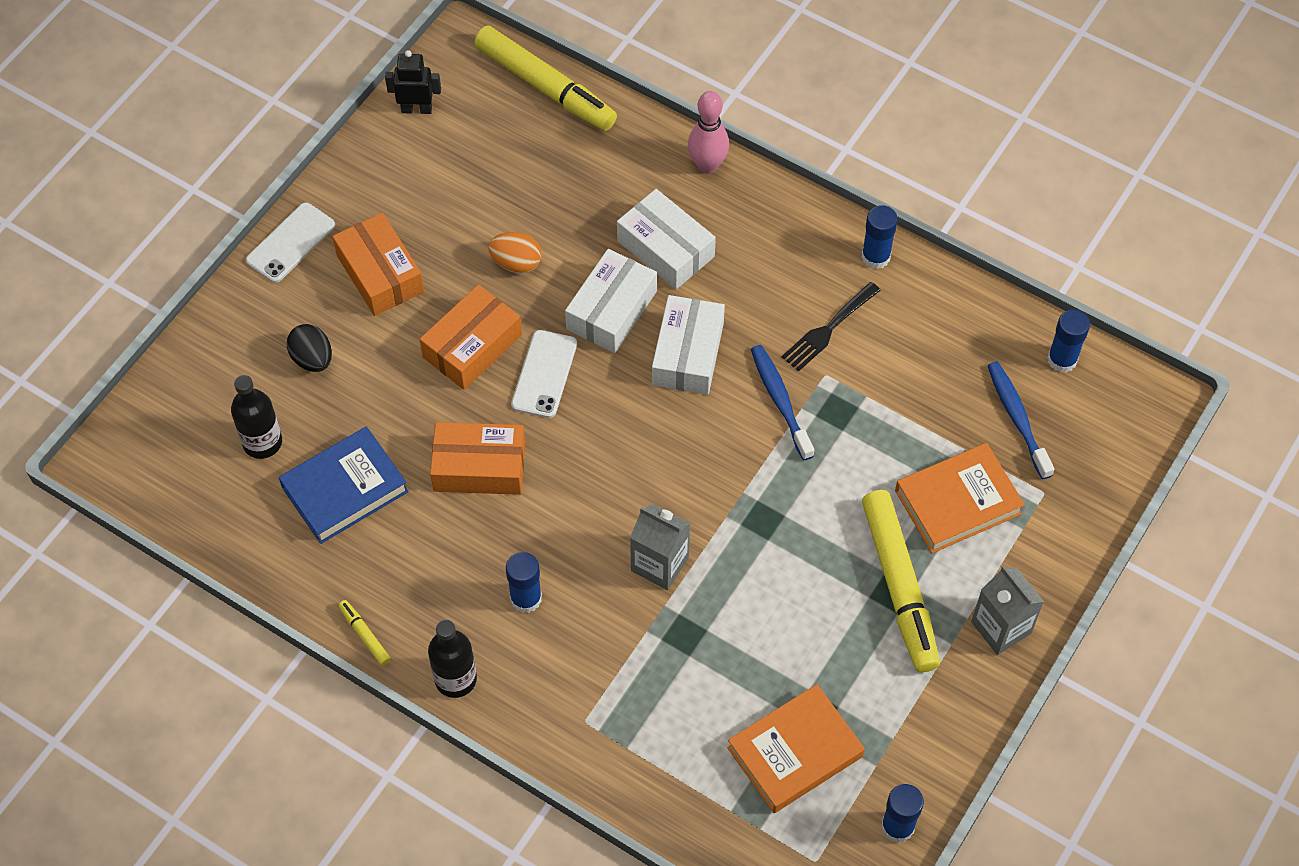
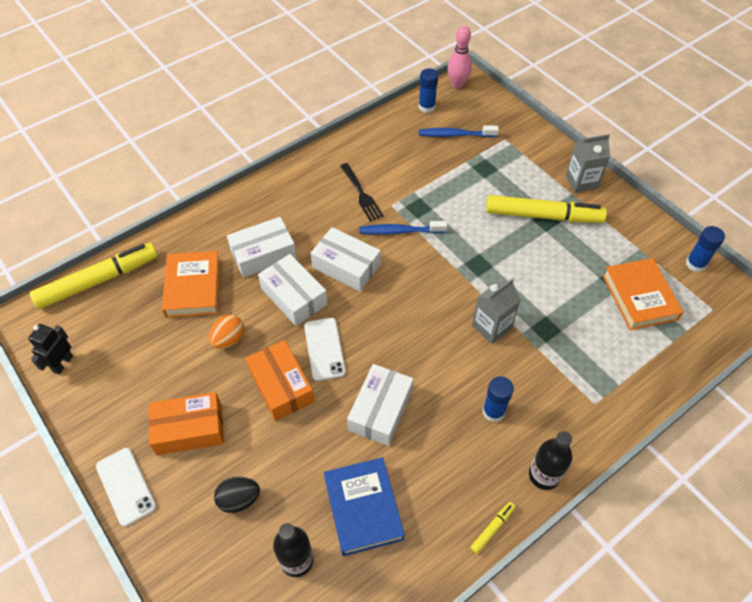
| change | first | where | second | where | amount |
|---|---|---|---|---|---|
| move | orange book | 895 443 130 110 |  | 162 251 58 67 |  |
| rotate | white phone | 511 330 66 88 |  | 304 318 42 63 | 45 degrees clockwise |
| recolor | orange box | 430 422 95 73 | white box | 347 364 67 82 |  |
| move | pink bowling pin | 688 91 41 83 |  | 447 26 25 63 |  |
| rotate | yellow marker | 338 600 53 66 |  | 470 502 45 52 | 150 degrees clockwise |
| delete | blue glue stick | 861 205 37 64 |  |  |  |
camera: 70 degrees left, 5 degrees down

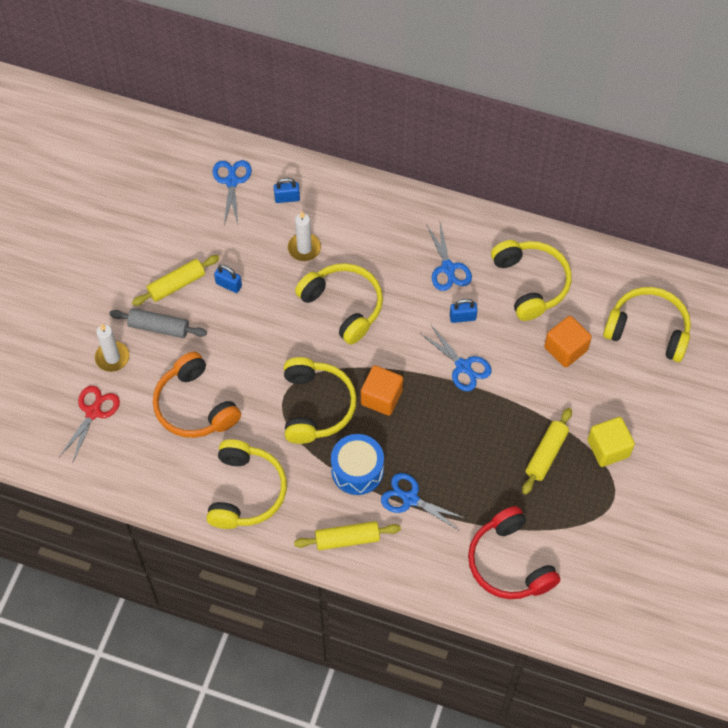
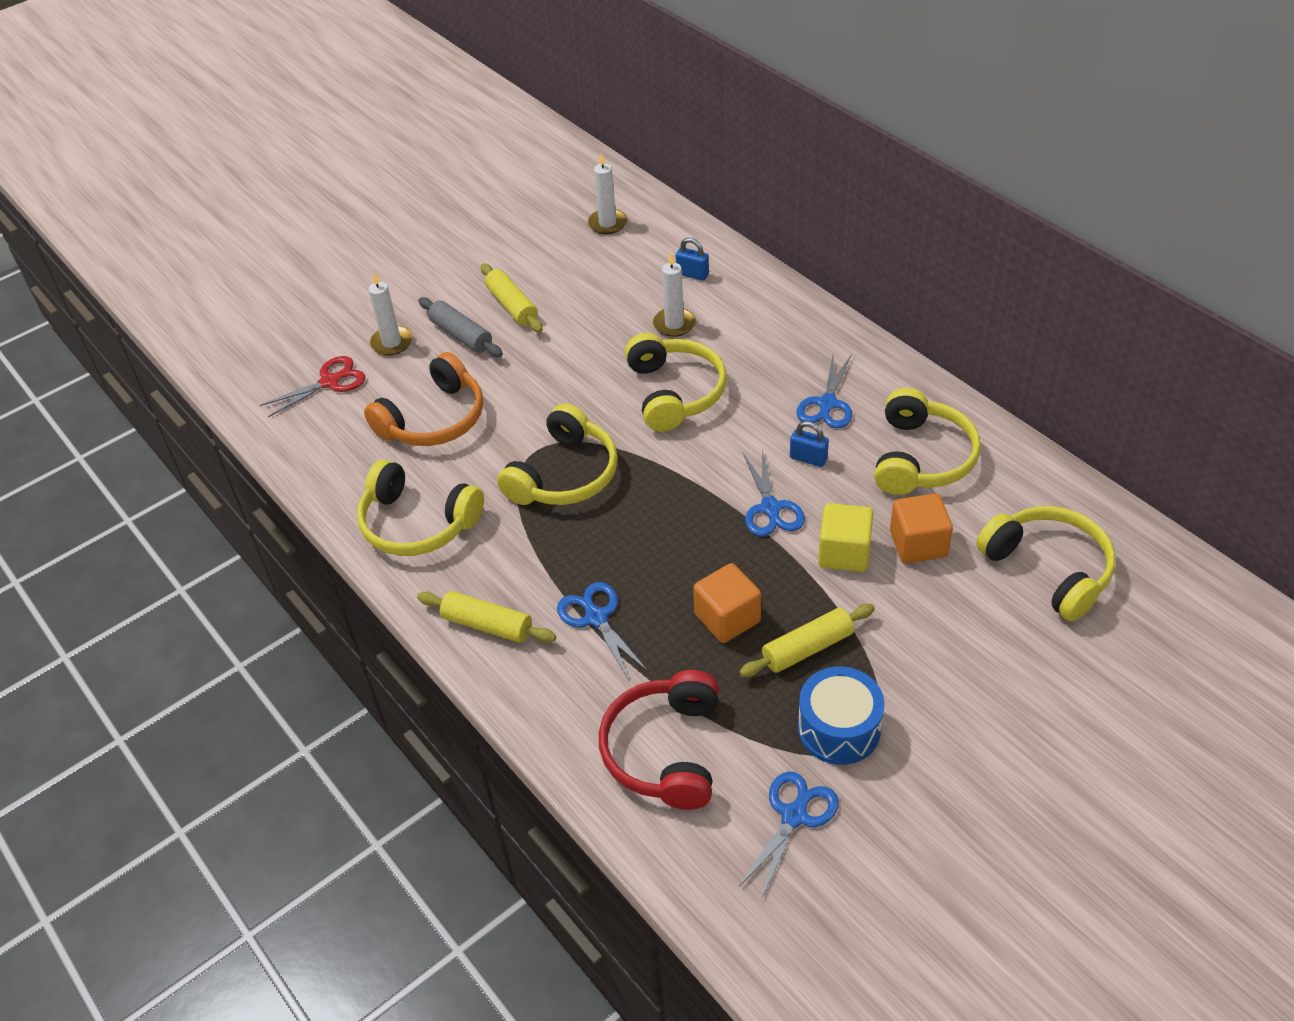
| change | first | where | second | where | amount |
|---|---|---|---|---|---|
| rotate | yellow headphones | 206 439 81 90 |  | 357 459 127 97 | 75 degrees clockwise |
| rotate | orange headphones | 153 352 88 86 |  | 364 352 119 94 | 135 degrees counterclockwise |
| rotate | yellow rolling pin | 132 255 88 51 |  | 481 263 62 70 | 60 degrees clockwise |
| insert |  |  | white candle | 588 153 39 81 |  |
| move | orange cube | 361 365 42 51 |  | 693 563 68 80 |  |
| move | blue scissors | 213 160 39 65 |  | 739 771 100 127 |  |
| move | blue drum | 331 434 53 61 |  | 798 667 87 98 |  |
| move | yellow cube | 587 417 48 50 |  | 818 503 55 69 |  |
| delete | blue padlock | 214 265 28 28 |  |  |  |
camera: 35 degrees right, 15 degrees down

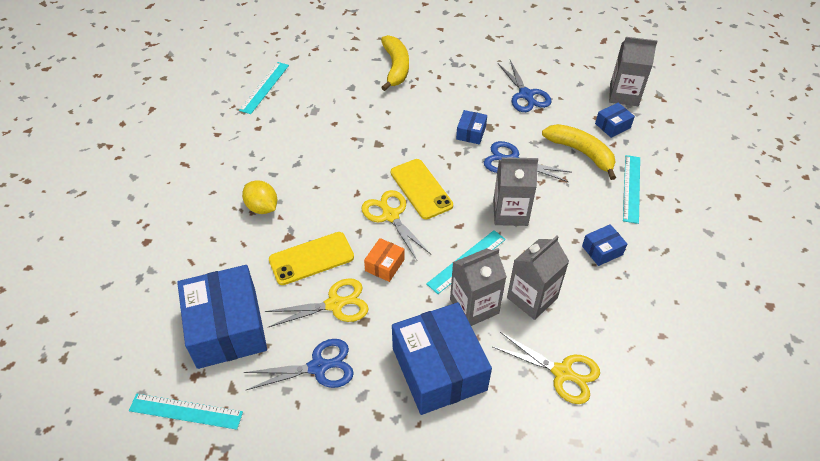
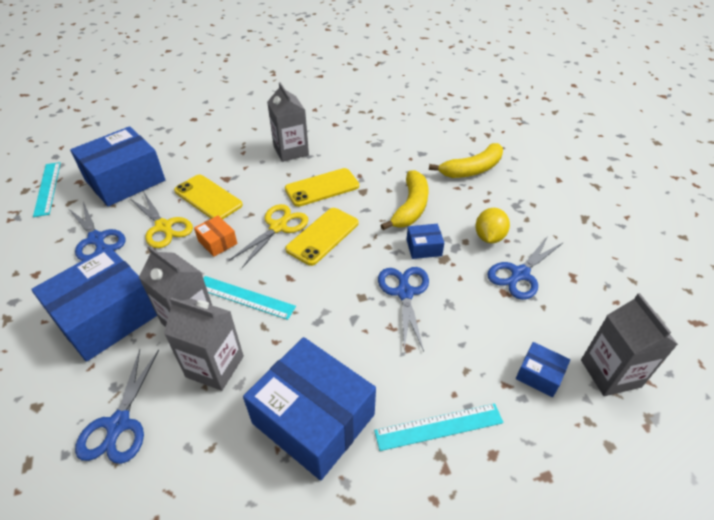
| change | first | where | second | where | amount |
|---|---|---|---|---|---|
| recolor | yellow scissors | 493 332 107 72 | blue scissors | 75 349 84 115 |  |
| rotate | orange box | 364 238 41 44 |  | 194 216 43 41 | 45 degrees clockwise |
| resize | blue box | 582 224 45 42 |  | 243 337 133 144 | x2.27 |
| move | grey carton | 493 157 45 69 |  | 267 82 42 80 |  |
| insert |  |  | yellow phone | 285 168 74 39 |  |
| move | yellow banana | 542 124 74 56 |  | 381 170 48 60 |  |
| move | yellow lemon | 242 180 35 34 |  | 475 208 35 35 |  |
| delete | turquoise ruler | 239 62 50 52 |  |  |  |
camera: 65 degrees right, 5 degrees down

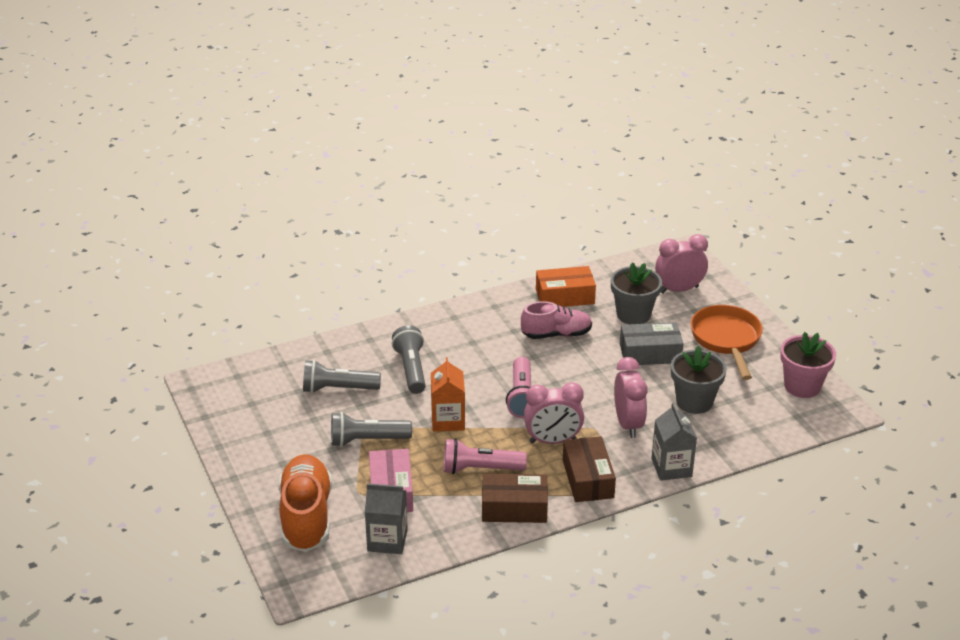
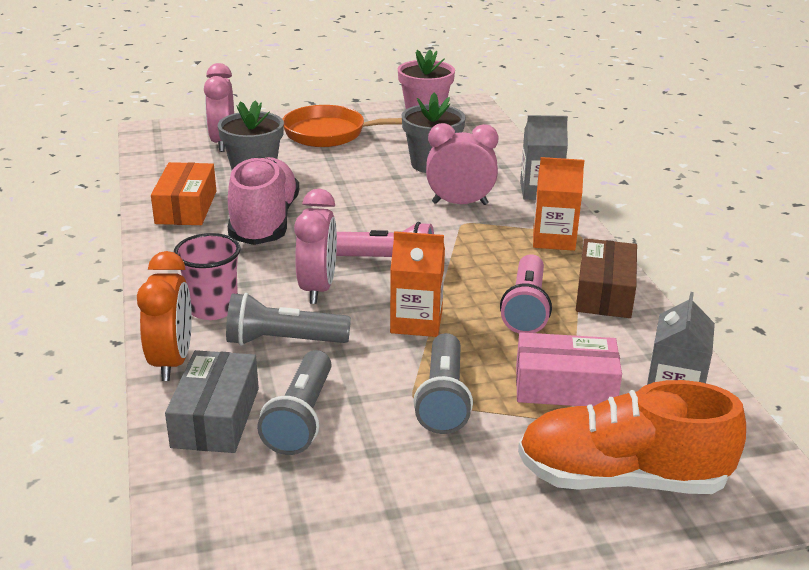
| change | first | where | second | where | amount |
|---|---|---|---|---|---|
| insert |  |  | orange clock | 137 251 55 130 |  |
| move | grey box | 620 322 63 43 |  | 165 350 94 103 |  |
| insert |  |  | pink cup | 174 233 66 87 |  |
| resize | pink shoe | 521 301 71 38 |  | 228 156 71 89 | x1.50 |
| move | pink clock | 524 382 60 62 |  | 294 189 43 115 |  |
| replace | brown box | 563 436 53 66 | orange carton | 533 157 51 94 |  |
camera: 80 degrees left, 5 degrees down

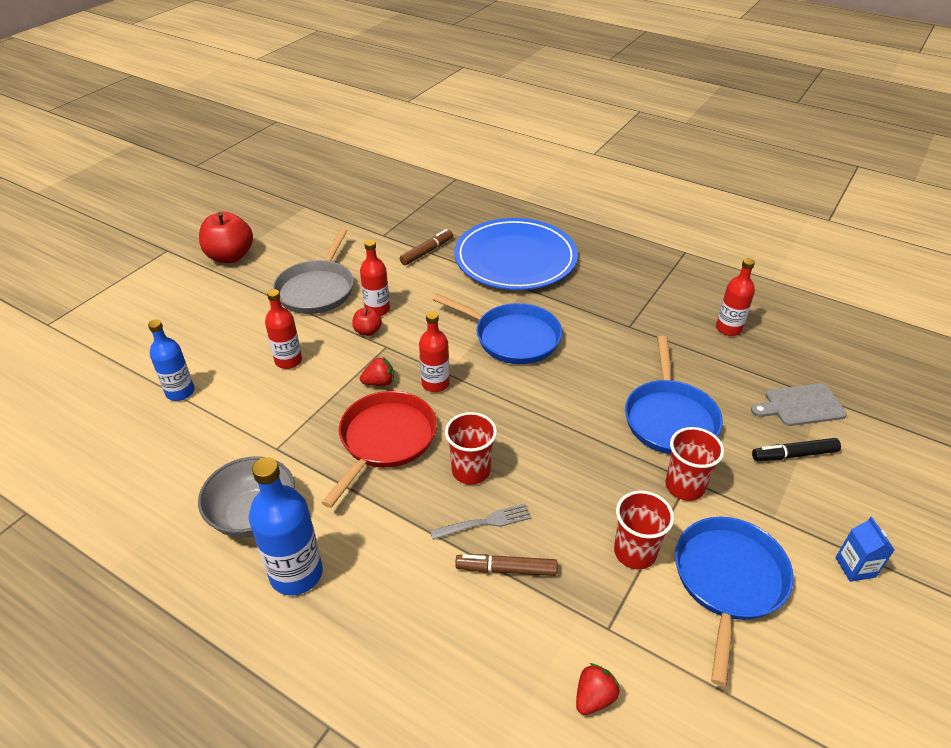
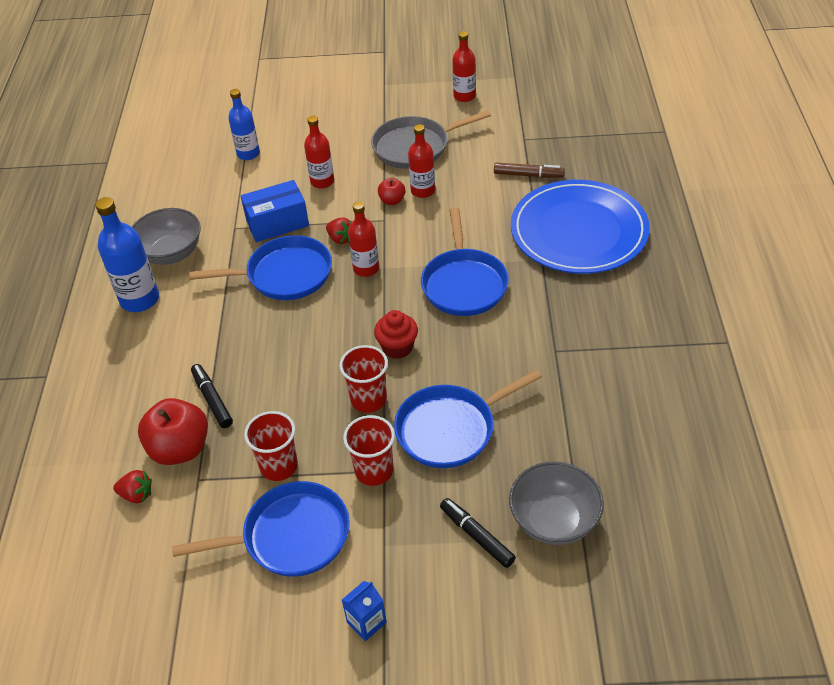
| change | first | where | second | where | amount |
|---|---|---|---|---|---|
| move | red apple | 199 212 54 51 |  | 138 398 70 67 |  |
| recolor | red pan | 322 391 115 117 | blue pan | 190 235 142 65 |  |
| recolor | brown marker | 455 554 103 22 | black marker | 191 364 42 64 |  |
| insert |  |  | blue box | 241 180 68 62 |  |
| move | red cup | 445 412 52 73 |  | 339 345 49 68 |  |
| insert |  |  | red cupcake | 374 310 44 49 |  |
| move | red bottle | 716 258 39 78 |  | 452 31 24 71 |  |
| replace | grey cutting board | 751 383 96 43 | grey bowl | 509 461 95 84 |  |
| delete | grey fork | 430 504 101 36 |  |  |  |
camera: 60 degrees right, 5 degrees up

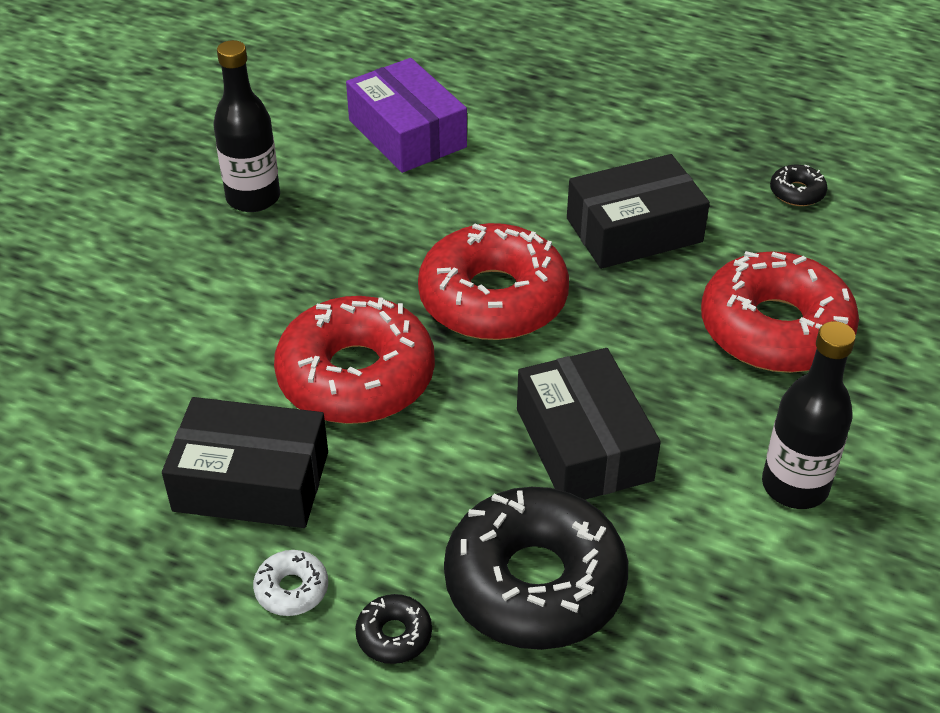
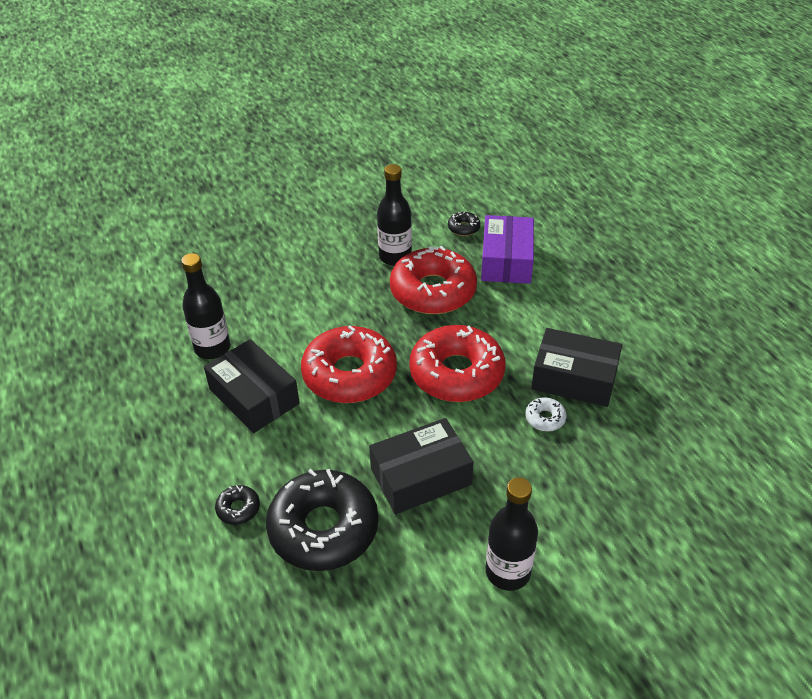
| change | first | where | second | where | amount |
|---|---|---|---|---|---|
| insert |  |  | black bottle | 181 253 49 106 |  |
| rotate | black box | 517 348 143 152 |  | 369 418 105 96 | 45 degrees clockwise |
| move | red donut | 701 251 158 122 |  | 390 246 87 68 |  |
| move | black donut | 770 164 58 42 |  | 448 212 32 24 |  |
| move | white donut | 253 550 75 66 |  | 525 397 42 34 |  |
camera: 40 degrees right, 0 degrees up

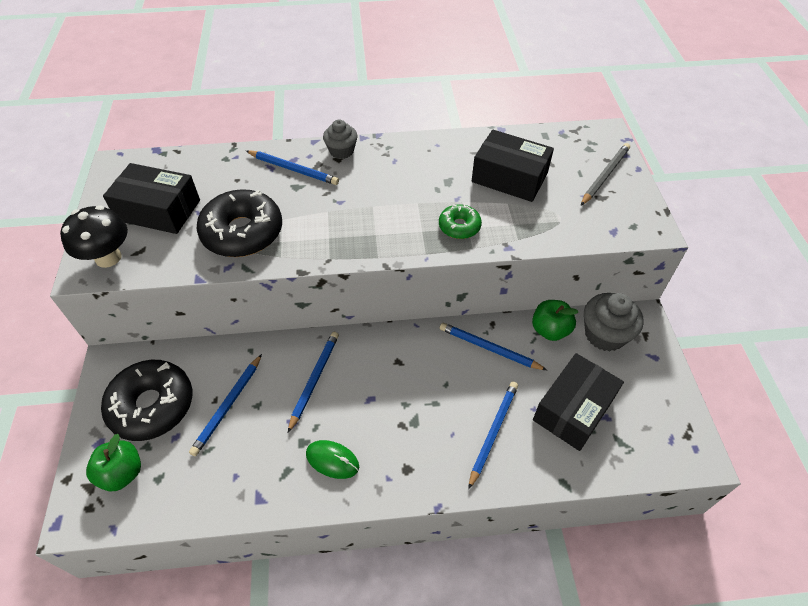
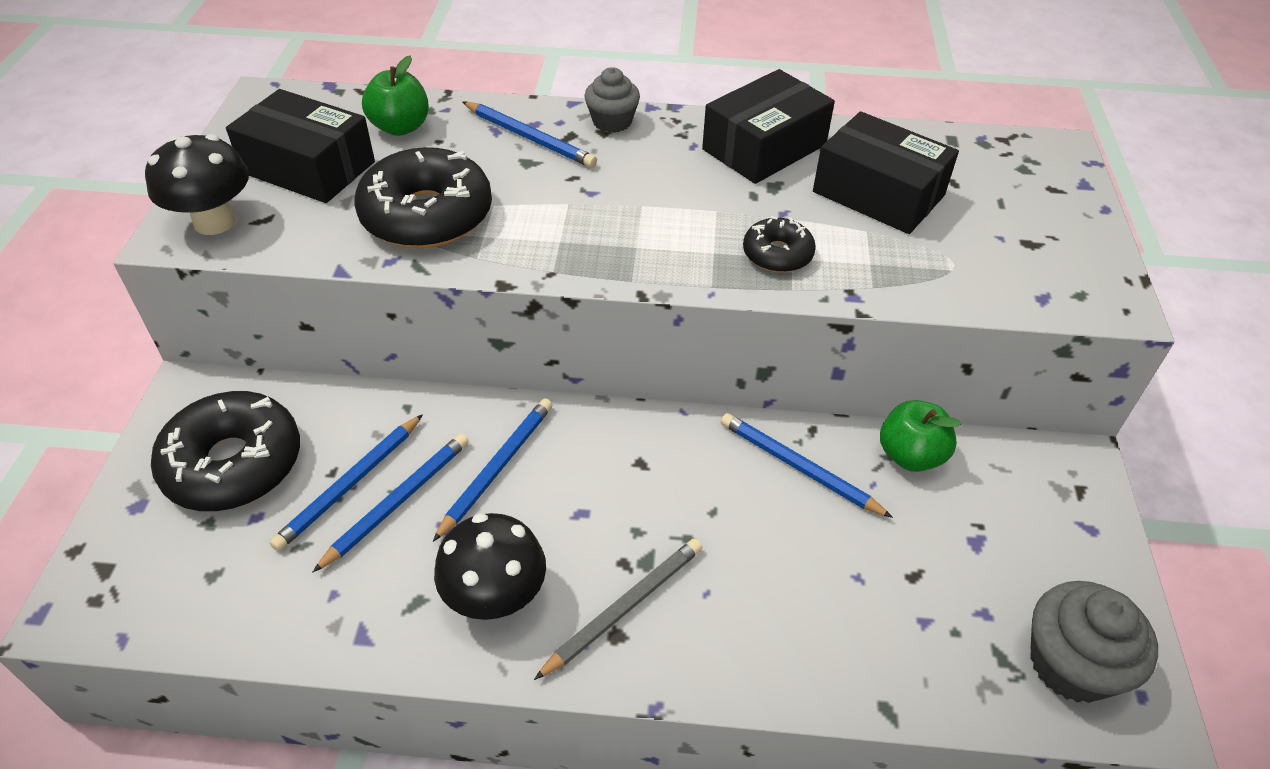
| change | first | where | second | where | amount |
|---|---|---|---|---|---|
| move | blue pencil | 468 382 50 107 |  | 313 434 156 138 |  |
| move | green apple | 86 434 55 57 |  | 362 56 67 80 |  |
| replace | green mouse | 306 440 53 39 | black mushroom | 434 513 112 107 |  |
| move | grey pencil | 581 143 49 63 |  | 534 538 168 142 |  |
| move | black box | 533 353 91 98 |  | 702 69 133 115 |  |
| recolor | green donut | 439 204 43 35 | black donut | 743 216 73 57 |  |
| move | grey cupcake | 584 293 60 58 |  | 1030 581 128 122 |  |
camera: 10 degrees right, 5 degrees down

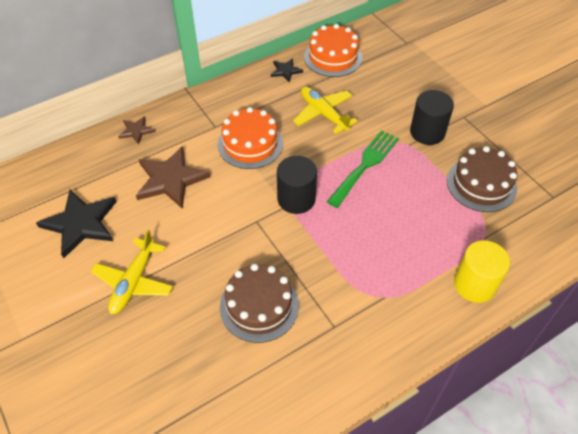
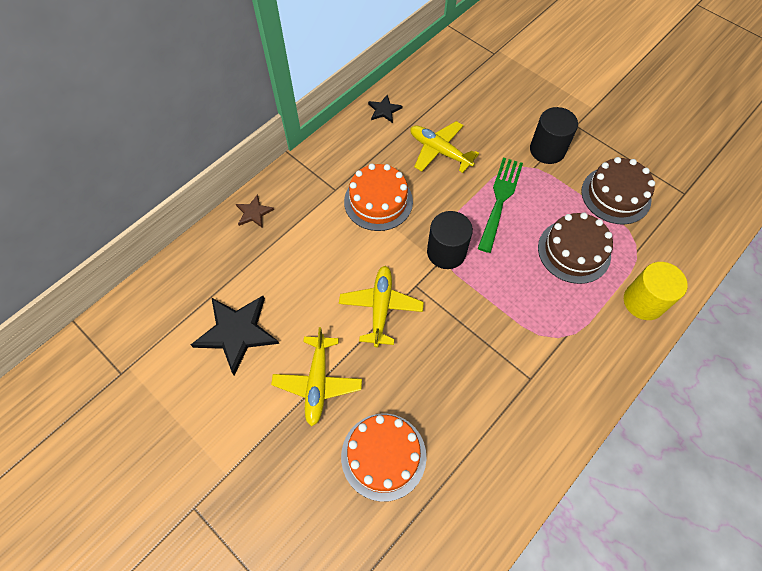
| change | first | where | second | where | amount |
|---|---|---|---|---|---|
| insert |  |  | yellow plane | 339 266 85 81 |  |
| move | orange cake | 304 24 58 53 |  | 341 413 85 89 |  |
| move | brown cake | 220 264 79 79 |  | 538 212 75 72 |  |
| delete | brown star | 136 146 74 63 |  |  |  |
camera: 15 degrees left, 10 degrees up

